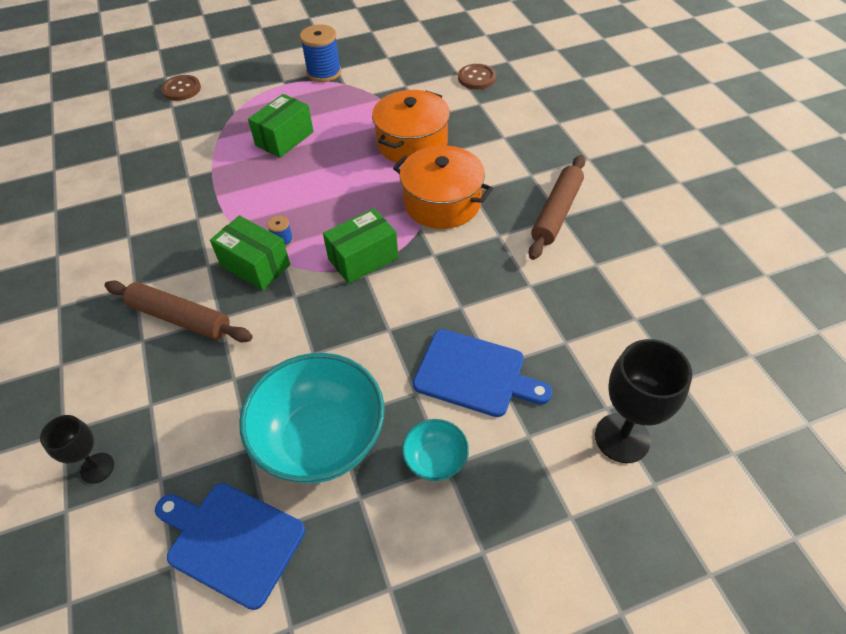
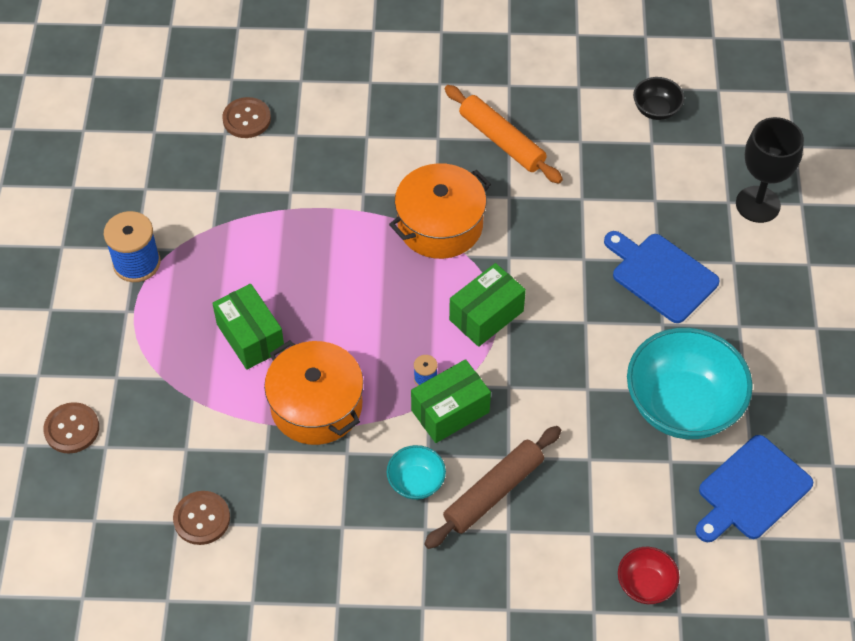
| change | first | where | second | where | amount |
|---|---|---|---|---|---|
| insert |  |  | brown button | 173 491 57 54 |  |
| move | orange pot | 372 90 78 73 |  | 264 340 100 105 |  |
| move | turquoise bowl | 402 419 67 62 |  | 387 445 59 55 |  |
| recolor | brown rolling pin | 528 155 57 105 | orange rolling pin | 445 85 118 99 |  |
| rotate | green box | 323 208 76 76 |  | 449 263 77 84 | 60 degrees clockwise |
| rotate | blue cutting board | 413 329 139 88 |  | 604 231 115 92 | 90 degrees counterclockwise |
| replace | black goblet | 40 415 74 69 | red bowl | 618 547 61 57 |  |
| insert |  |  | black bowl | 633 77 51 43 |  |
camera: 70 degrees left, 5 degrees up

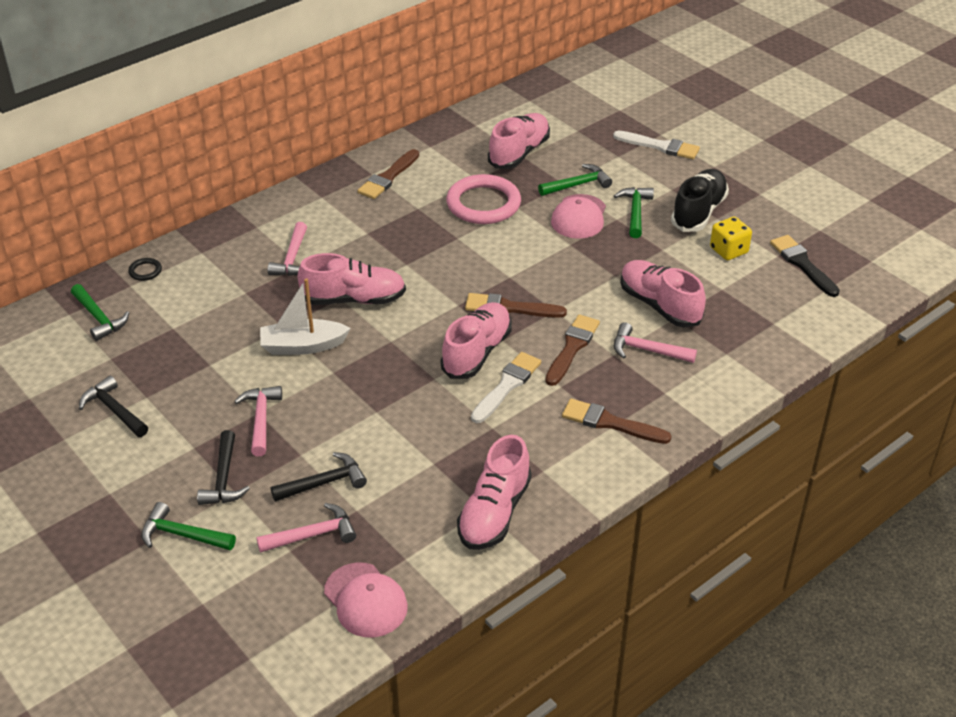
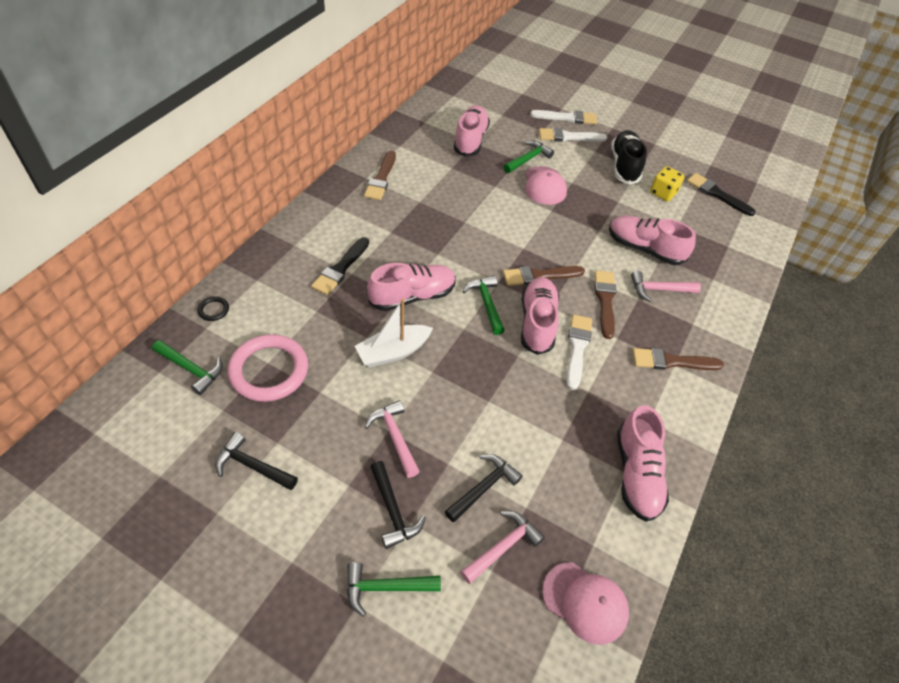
| change | first | where | second | where | amount |
|---|---|---|---|---|---|
| move | pink ring | 446 174 75 50 |  | 228 334 80 68 |  |
| replace | pink hammer | 268 222 39 54 | black brush | 311 237 58 58 |  |
| move | green hammer | 614 187 40 51 |  | 462 276 43 59 |  |
| insert |  |  | white brush | 539 128 68 14 |  |
camera: 25 degrees left, 10 degrees up

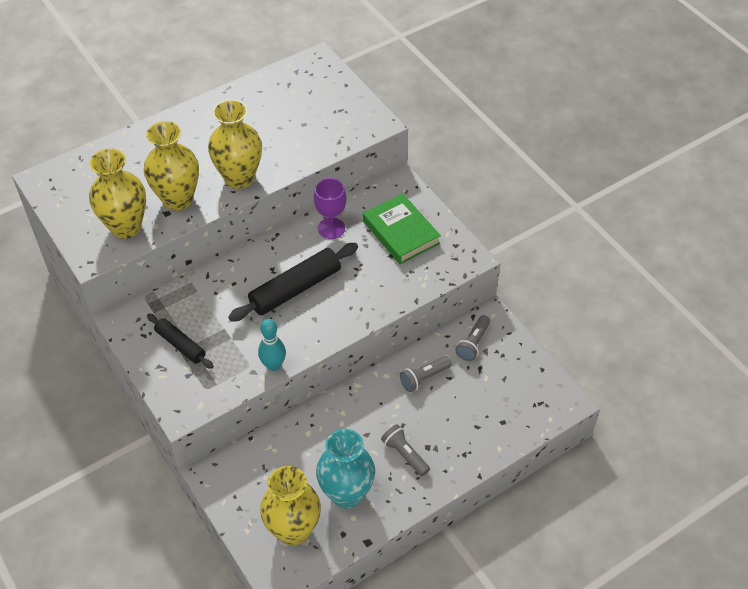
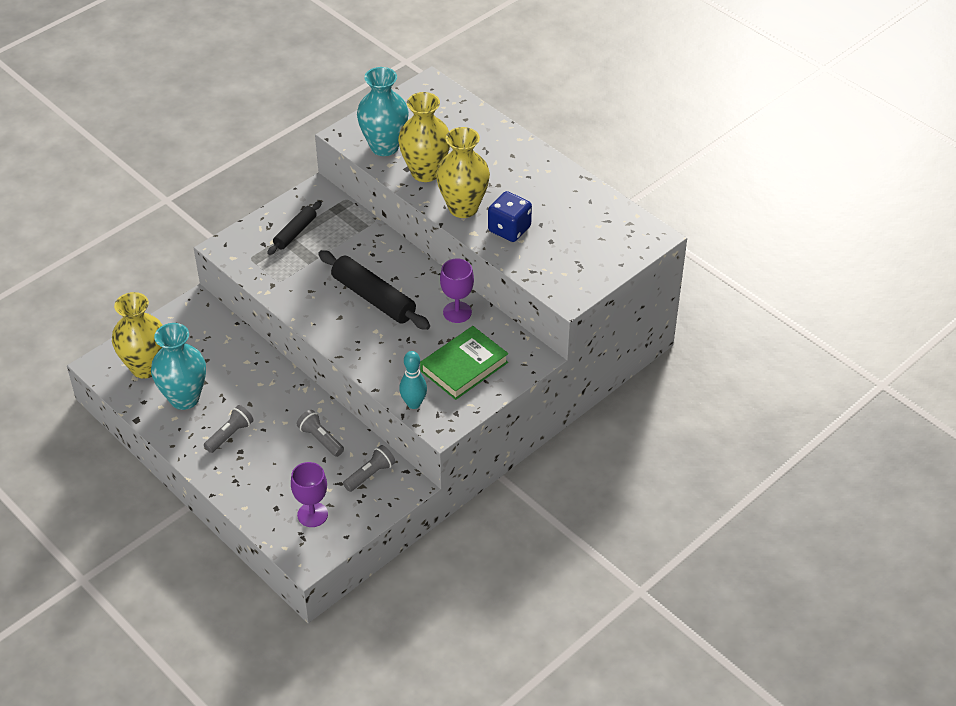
| change | first | where | second | where | amount |
|---|---|---|---|---|---|
| insert |  |  | purple goblet | 291 462 37 65 |  |
| rotate | grey flashlight | 455 315 35 46 |  | 343 445 52 47 | 120 degrees clockwise |
| recolor | yellow vase | 89 149 57 90 | turquoise vase | 357 67 52 89 |  |
| move | turquoise bowling pin | 258 319 28 52 |  | 399 351 28 58 |  |
| insert |  |  | blue dice | 488 191 44 51 |  |
camera: 80 degrees right, 5 degrees down

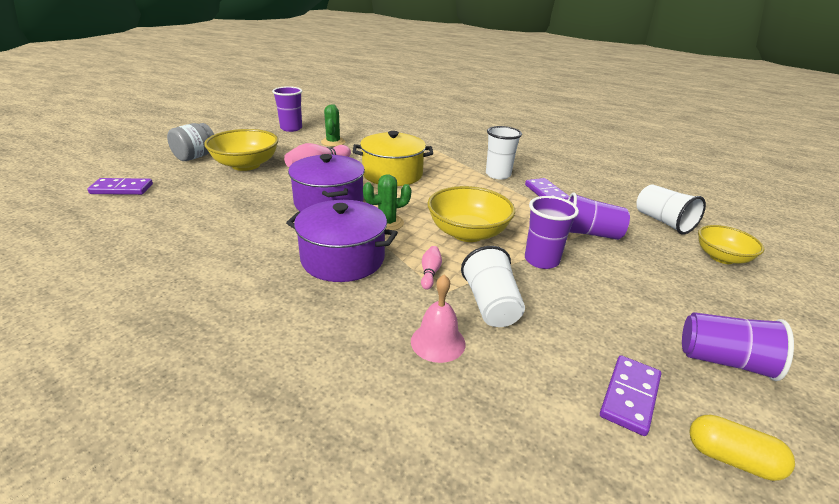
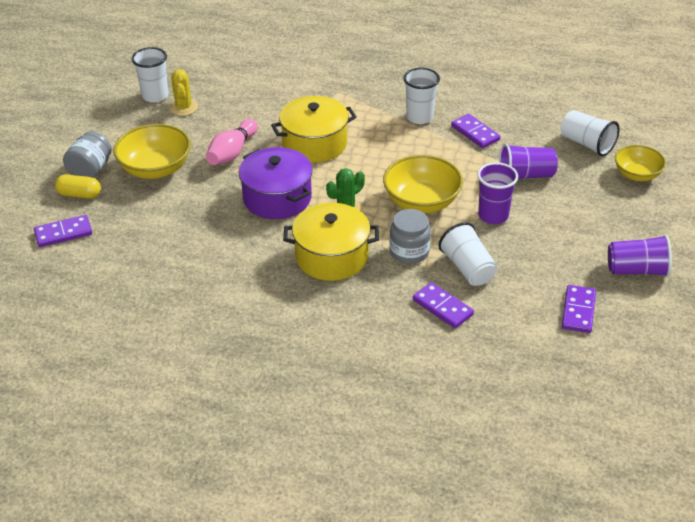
| change | first | where | second | where | amount |
|---|---|---|---|---|---|
| move | yellow capsule | 689 415 106 66 |  | 55 174 46 25 |  |
| recolor | purple cup | 272 86 30 46 | white cup | 132 47 36 56 |  |
| insert |  |  | yellow cactus | 170 69 28 47 |  |
| recolor | purple pot | 286 200 112 82 | yellow pot | 283 203 96 78 |  |
| replace | pink bowling pin | 421 246 21 44 | grey jar | 390 209 41 55 |  |
| replace | pink bell | 411 274 54 89 | purple domino | 413 282 61 46 |  |
| delete | green cactus | 321 104 24 43 |  |  |  |
camera: 15 degrees left, 10 degrees up

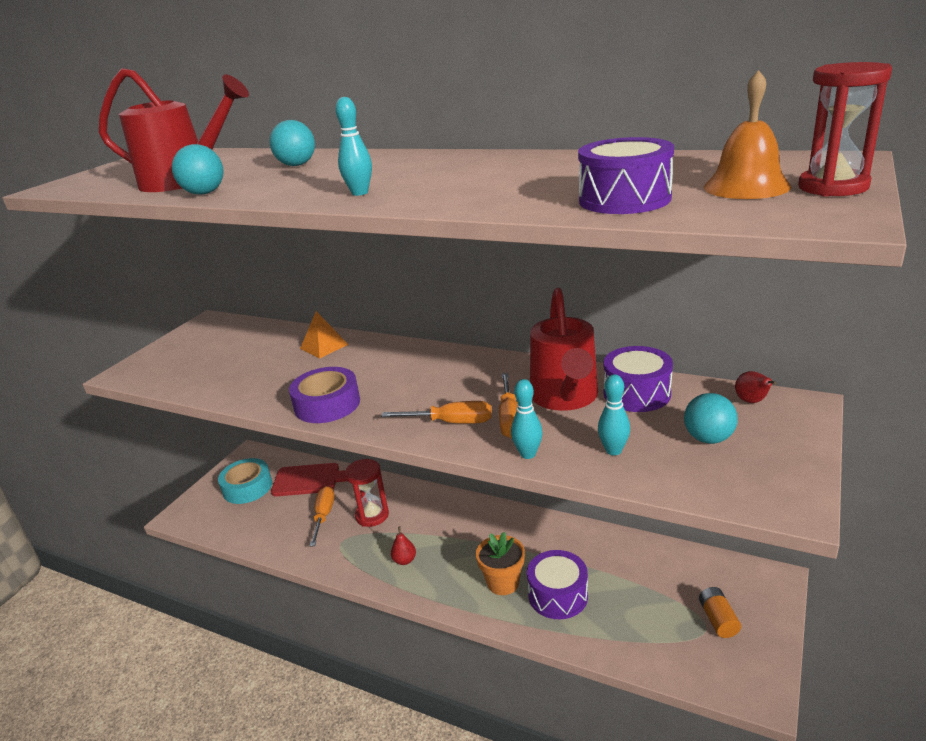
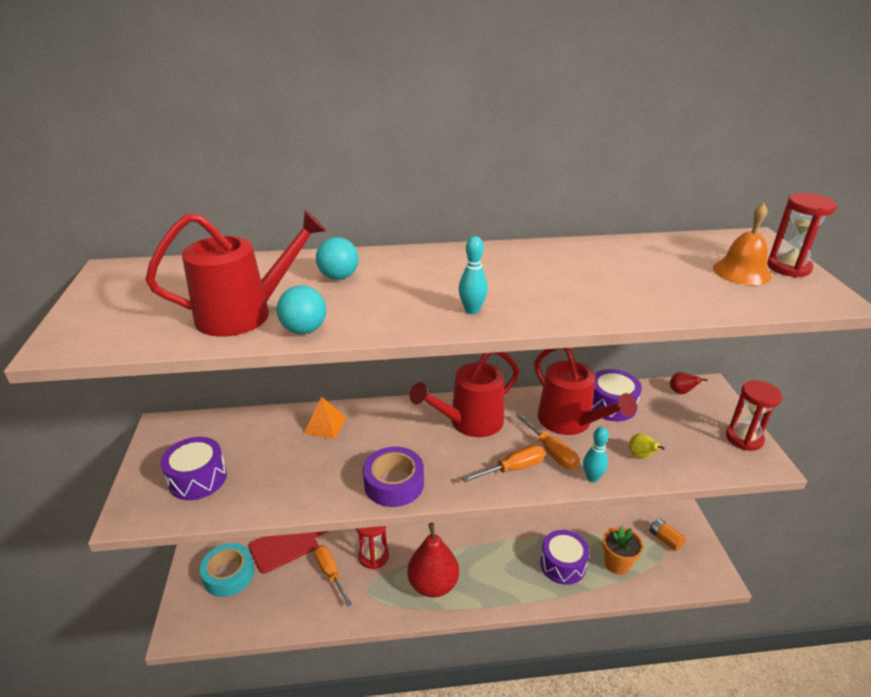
| change | first | where | second | where | amount |
|---|---|---|---|---|---|
| move | purple drum | 578 137 96 77 |  | 161 437 66 63 |  |
| resize | red pear | 391 526 25 39 |  | 407 523 52 75 | x2.35 |
| insert |  |  | red watering can | 410 352 109 85 |  |
| move | orange flower pot | 476 532 49 63 |  | 603 526 40 49 |  |
| replace | turquoise bowling pin | 598 374 32 81 | yellow pear | 629 433 36 26 |  |
| insert |  |  | red hourglass | 726 380 56 71 |  |
| delete | turquoise ball | 684 393 54 51 |  |  |  |
camera: 35 degrees left, 5 degrees up

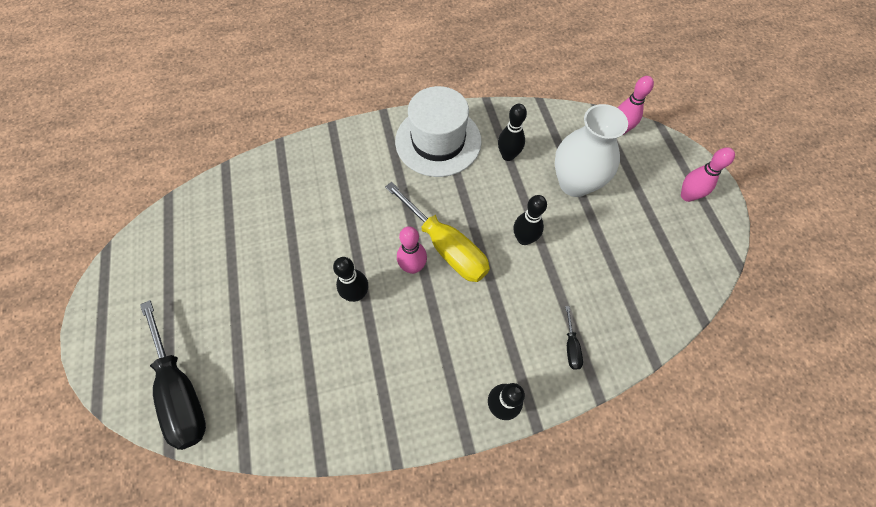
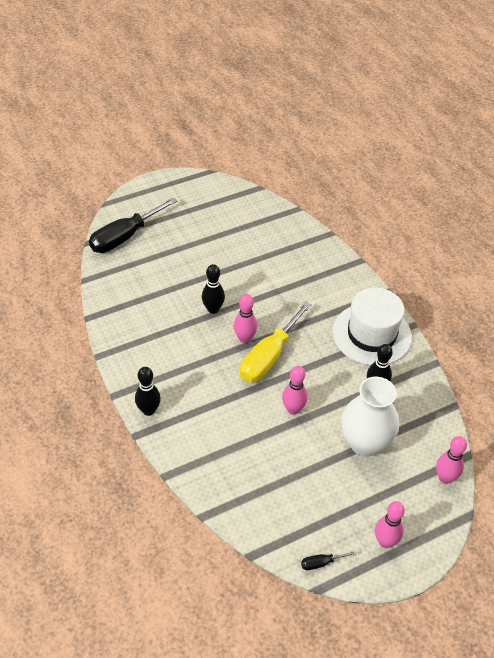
| change | first | where | second | where | amount |
|---|---|---|---|---|---|
| recolor | black bowling pin | 513 195 34 50 | pink bowling pin | 282 366 26 49 |  |
| move | black screwdriver | 565 306 18 64 |  | 301 551 56 19 |  |
camera: 75 degrees right, 15 degrees down

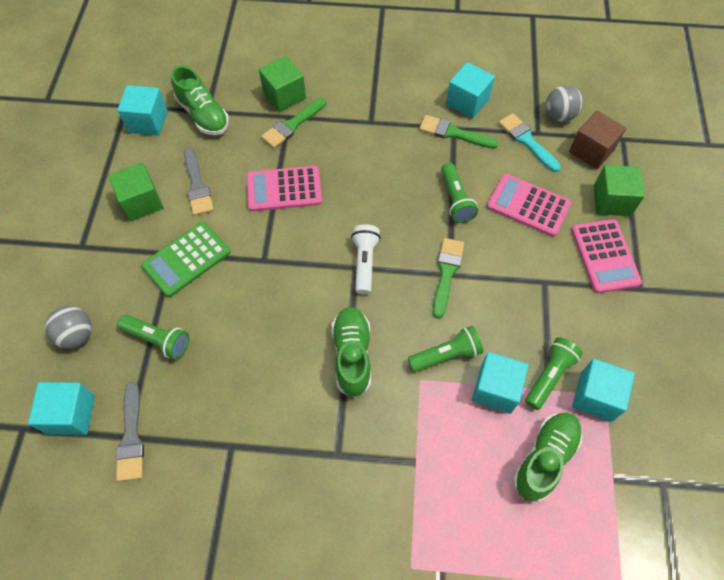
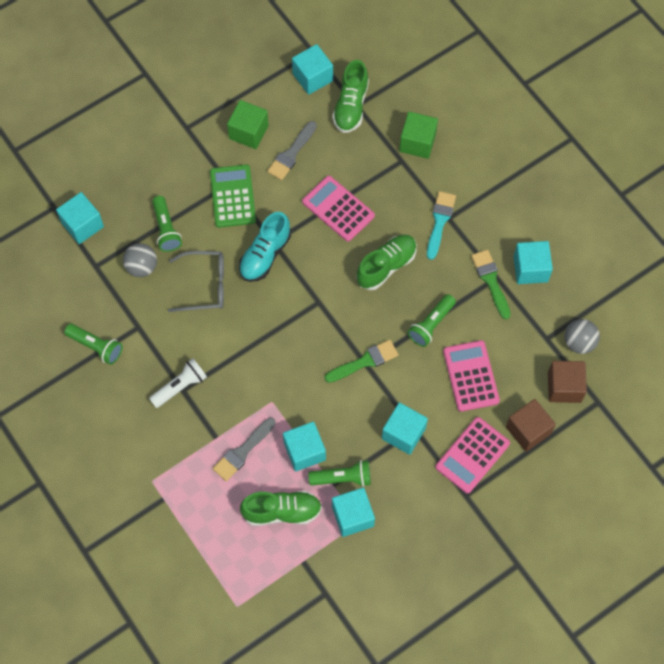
| change | first | where | second | where | amount |
|---|---|---|---|---|---|
| move | green flashlight | 408 326 75 46 |  | 64 324 58 41 |  |
| move | grey ball | 45 306 47 43 |  | 123 243 34 34 |  |
| move | white flashlight | 351 224 29 71 |  | 149 358 58 50 |  |
| insert |  |  | grey glasses | 168 251 56 61 |  |
| rotate | green calculator | 141 222 89 75 |  | 210 164 46 64 | 75 degrees clockwise |
| move | grey brush | 116 382 28 100 |  | 213 417 63 64 |  |
| insert |  |  | turquoise shoe | 239 212 52 70 |  |
| move | green shoe | 332 307 39 91 |  | 356 235 61 55 |  |
| insert |  |  | turquoise cube | 382 402 46 53 |  |
| move | turquoise brush | 499 113 62 59 |  | 427 191 29 69 |  |
| recolor | green cube | 593 165 52 51 | brown cube | 506 399 50 53 |  |
| delete | green brush | 261 98 65 50 |  |  |  |
camera: 50 degrees right, 5 degrees up

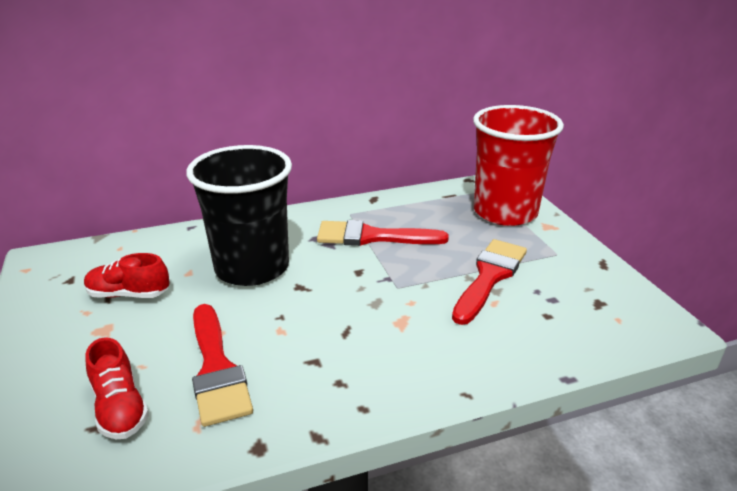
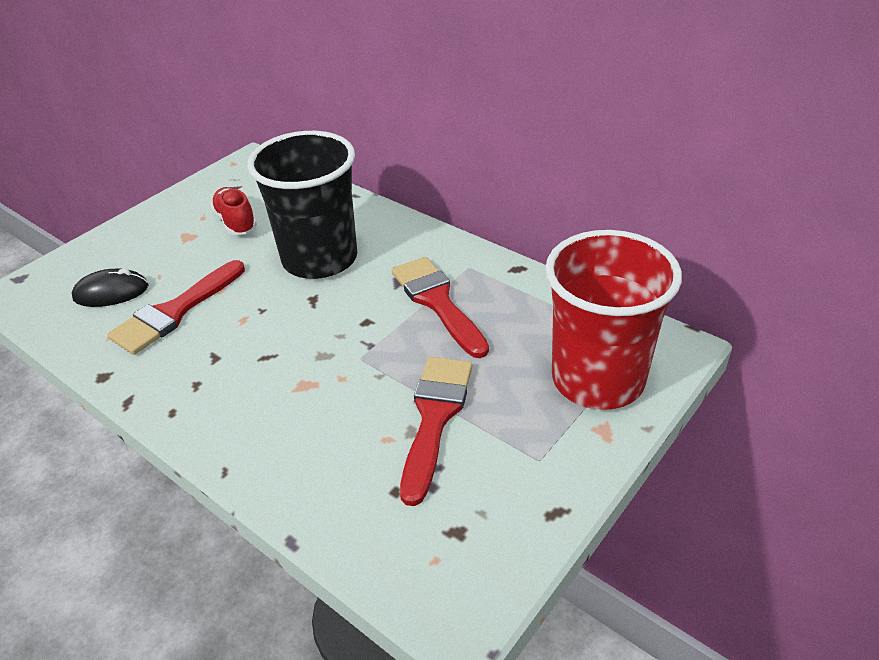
| change | first | where | second | where | amount |
|---|---|---|---|---|---|
| replace | red shoe | 86 337 63 102 | black mouse | 72 269 76 38 |  |
| rotate | red brush | 452 239 75 86 |  | 400 357 72 149 | 75 degrees counterclockwise |
camera: 60 degrees right, 10 degrees up

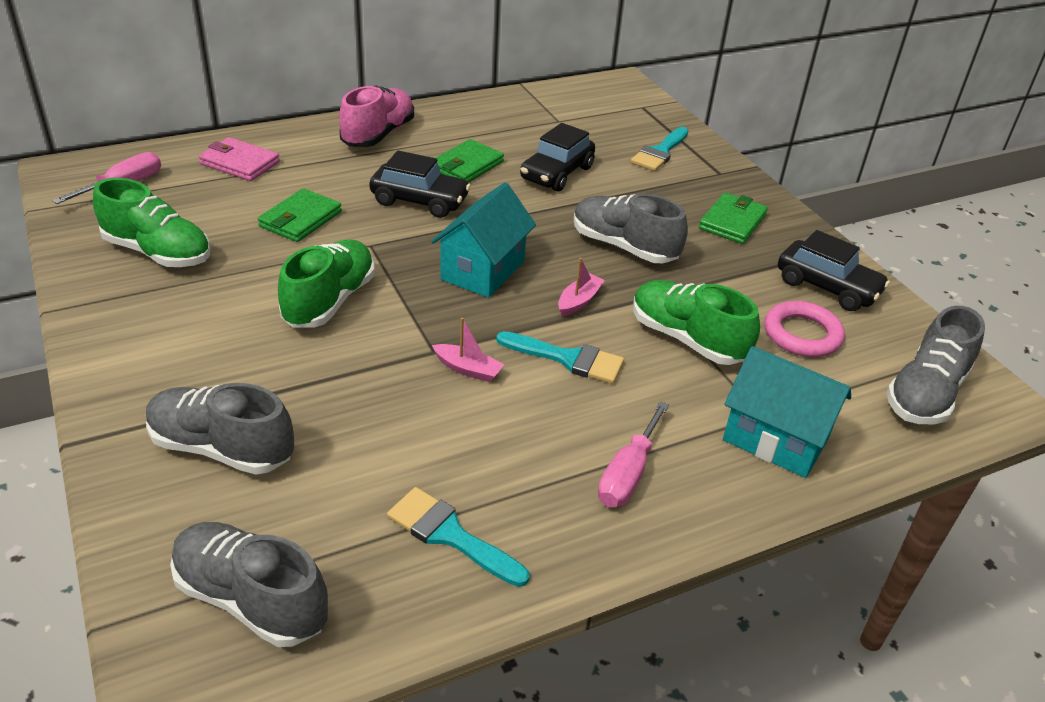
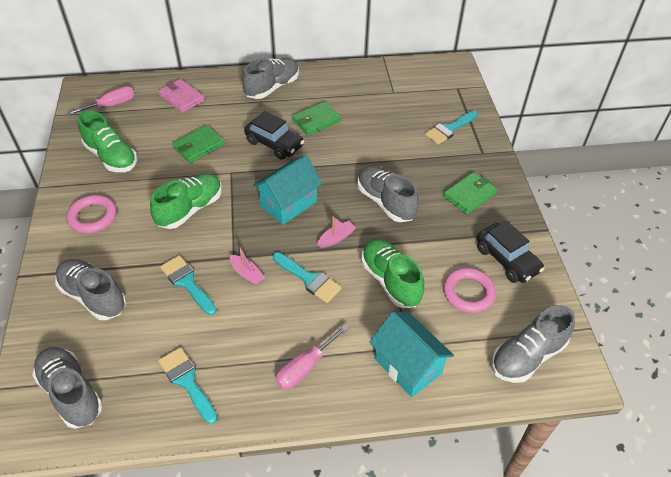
| change | first | where | second | where | amount |
|---|---|---|---|---|---|
| insert |  |  | pink ring | 66 195 50 38 |  |
| insert |  |  | turquoise brush | 160 255 57 60 |  |
| recolor | pink shoe | 339 86 75 61 | grey shoe | 242 58 57 41 |  |
| delete | black car | 520 123 75 69 |  |  |  |
camera: 20 degrees right, 10 degrees up

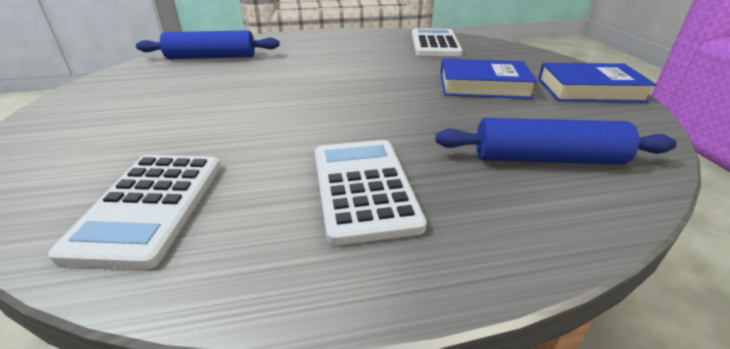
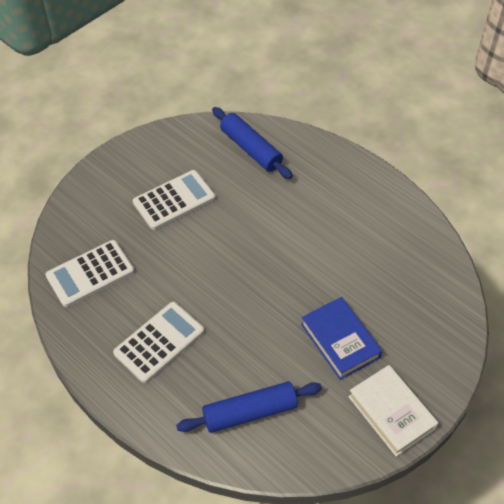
| change | first | where | second | where | amount |
|---|---|---|---|---|---|
| move | white calculator | 412 28 51 28 |  | 133 170 82 60 |  |
| rotate | blue rolling pin | 435 118 242 46 |  | 176 381 146 52 | 75 degrees counterclockwise |
| recolor | blue book | 538 63 118 39 | white book | 348 365 90 91 |  |
camera: 55 degrees right, 20 degrees up

